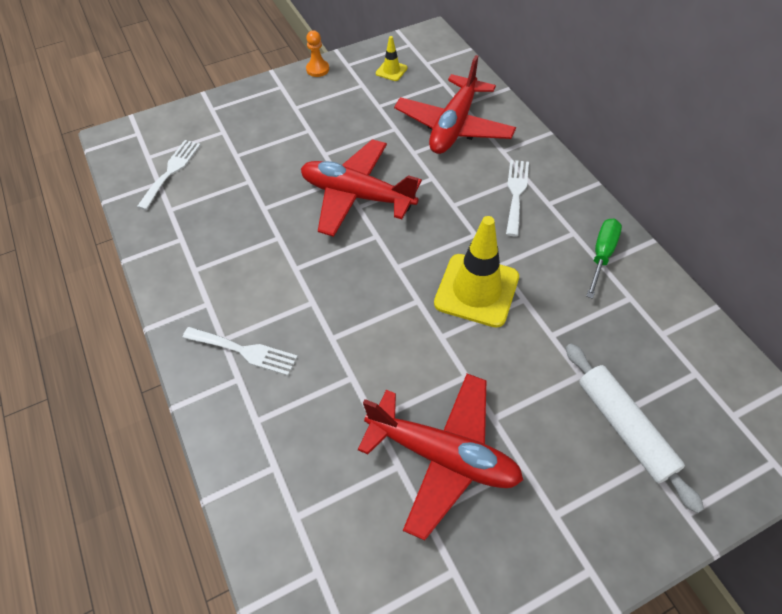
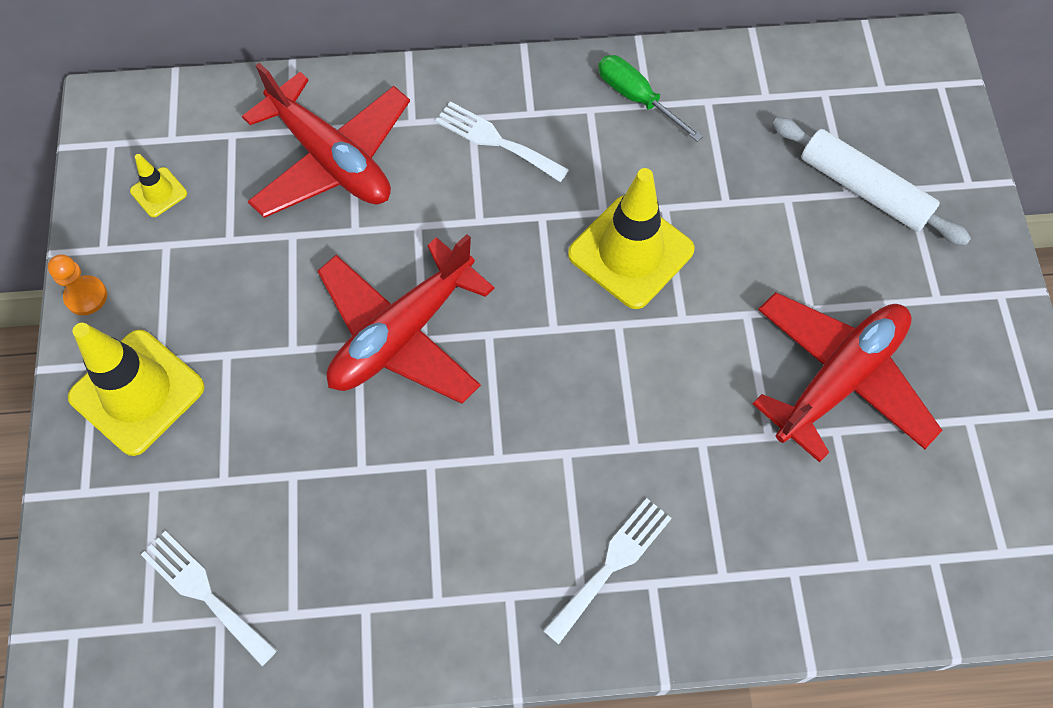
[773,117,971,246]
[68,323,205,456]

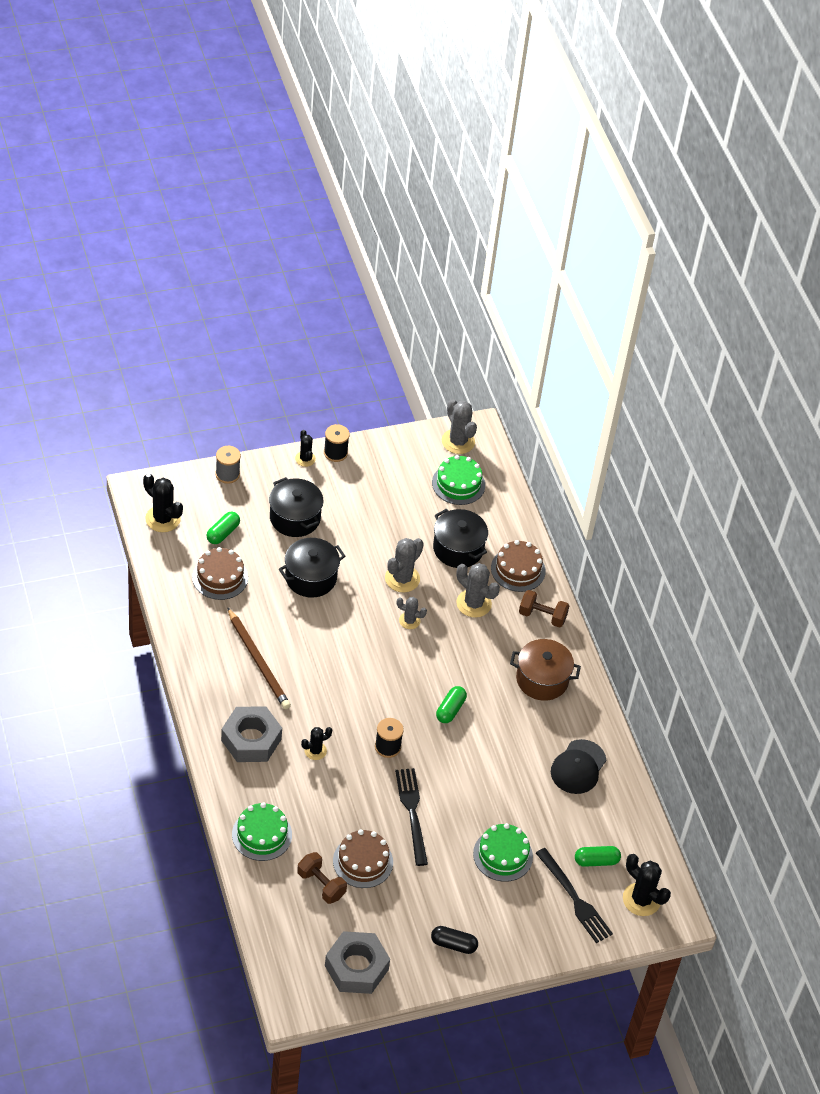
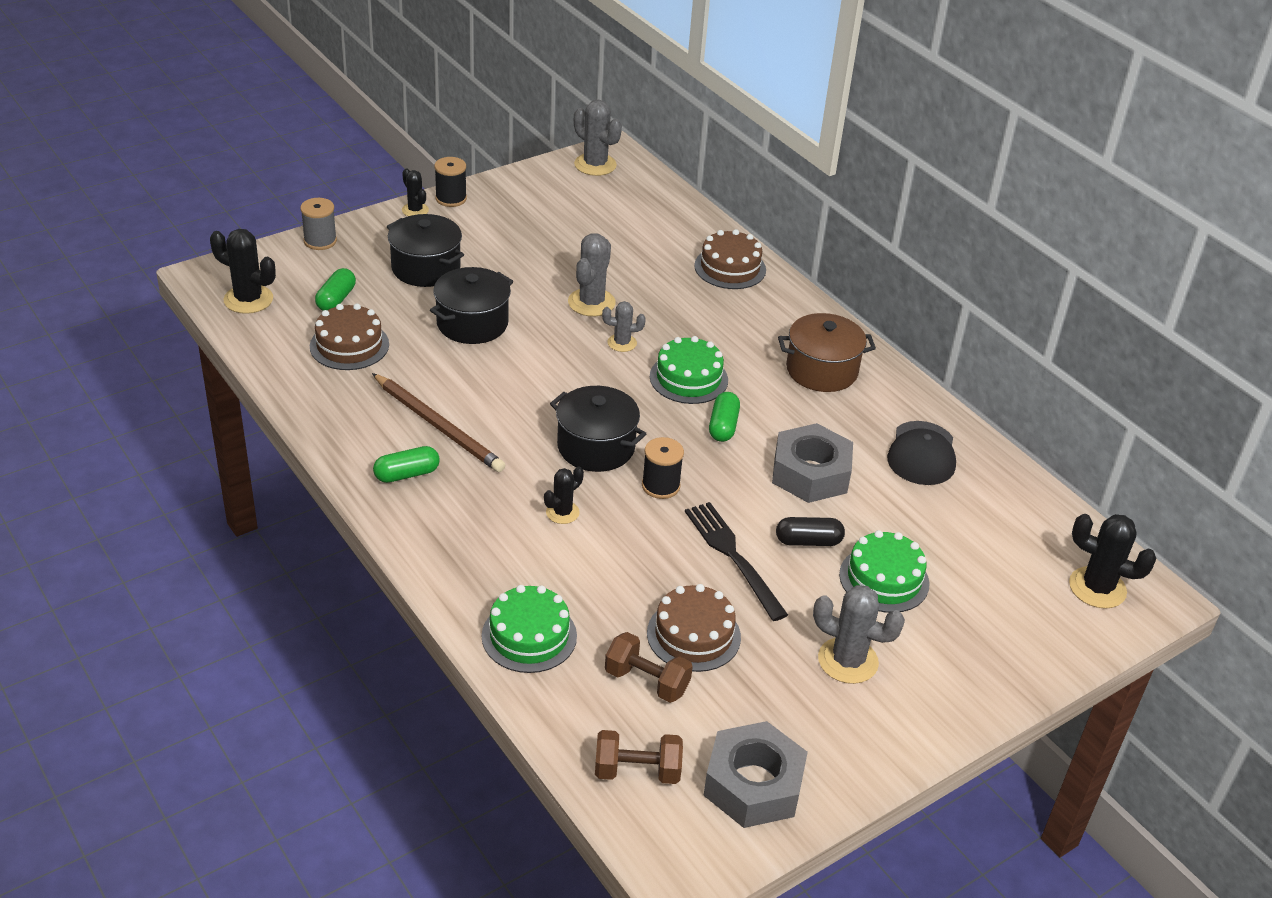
[650,336,728,404]
[550,386,646,472]
[813,585,905,684]
[595,730,683,784]
[772,423,853,503]
[373,446,440,483]
[536,848,613,943] (first image)
[776,517,845,546]

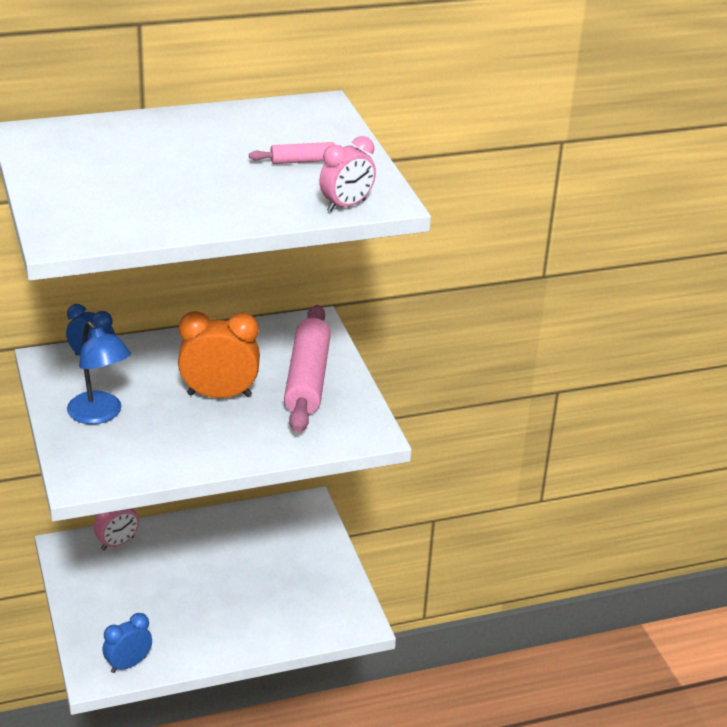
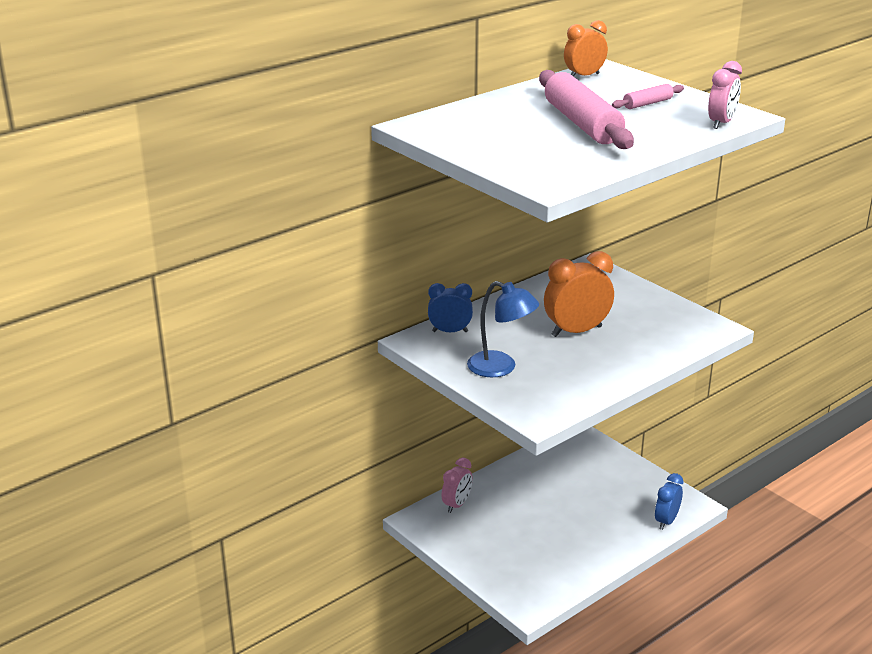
[539,70,634,149]
[655,473,683,530]
[564,20,608,77]

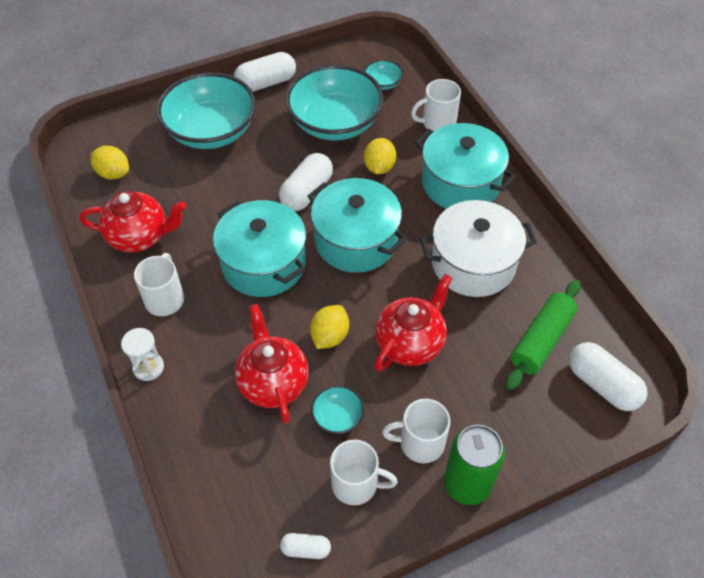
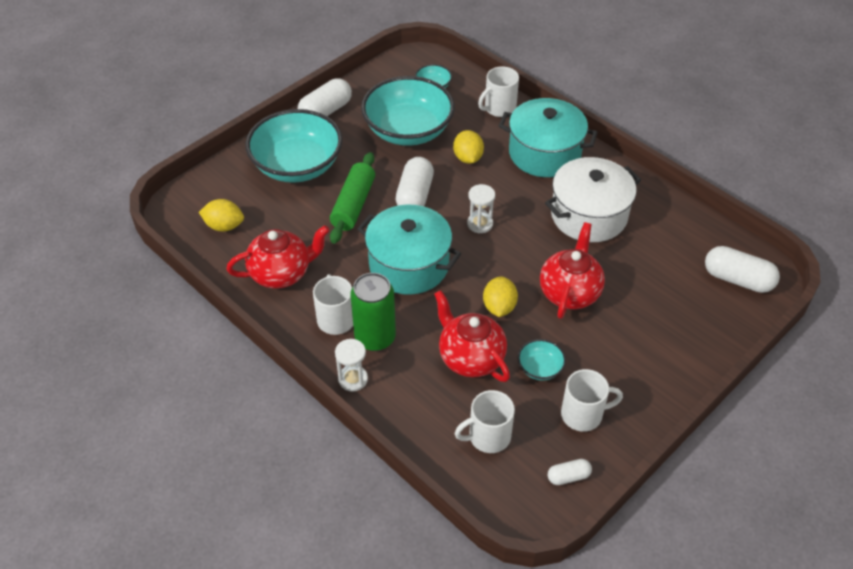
[467,184,495,233]
[330,152,375,244]
[455,390,515,453]
[350,273,396,351]

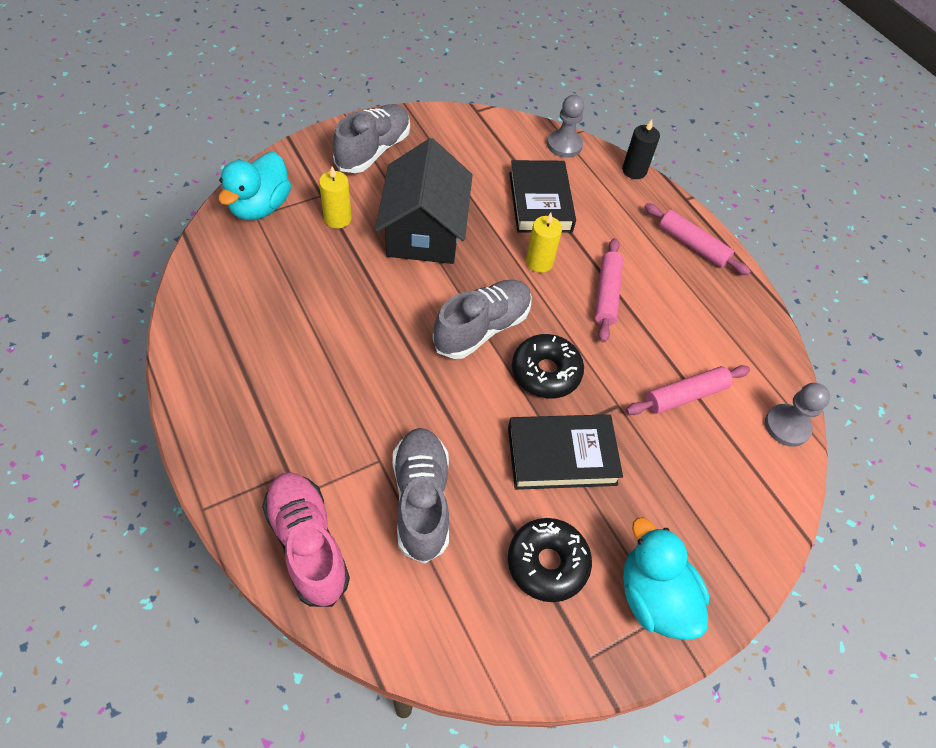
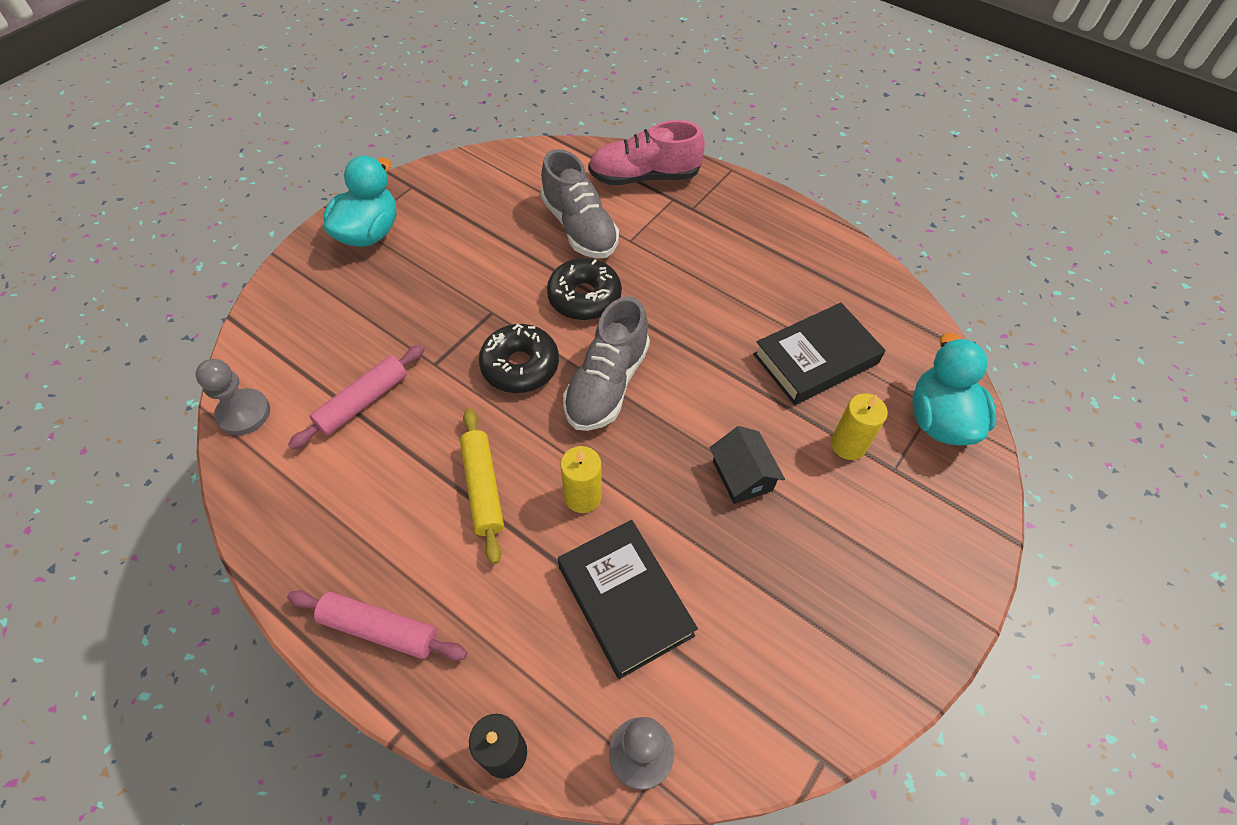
[333,104,410,173] (first image)
[709,426,785,504]
[460,408,504,564]
[753,303,885,405]
[588,120,705,185]
[323,156,396,247]
[547,258,622,320]

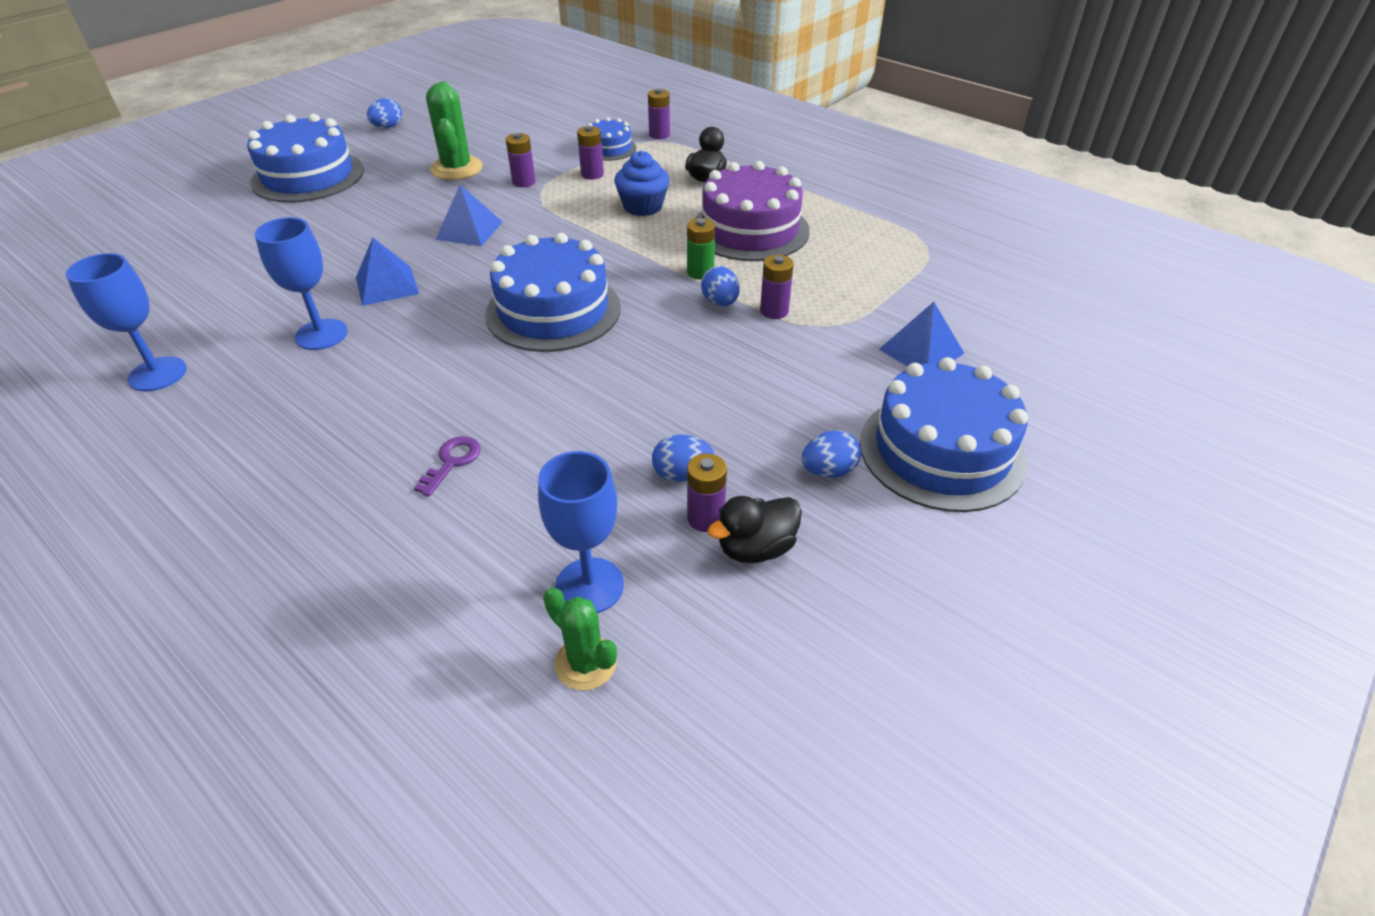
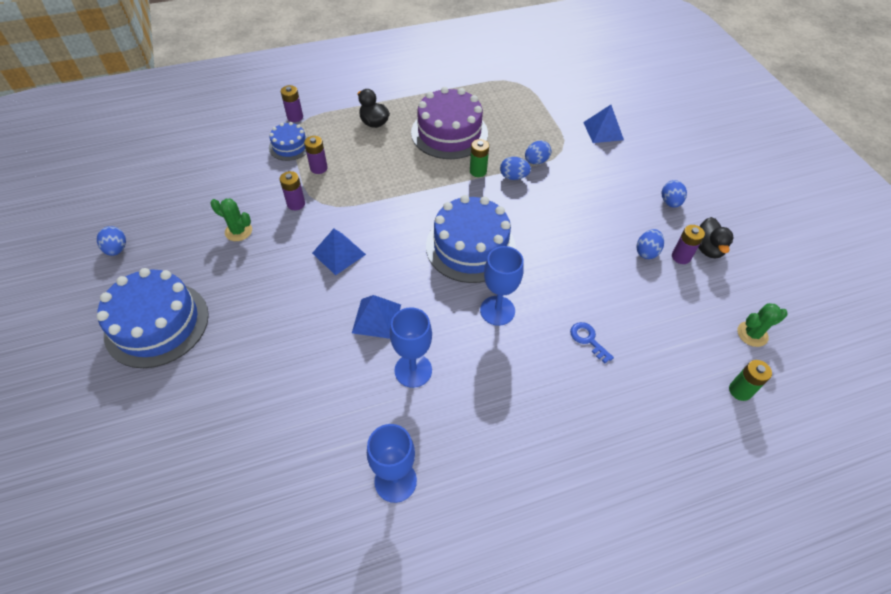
[211,199,252,241]
[614,151,669,216] (first image)
[525,140,551,164]
[860,357,1028,512] (first image)
[570,322,614,363]
[480,246,524,326]
[729,360,772,401]

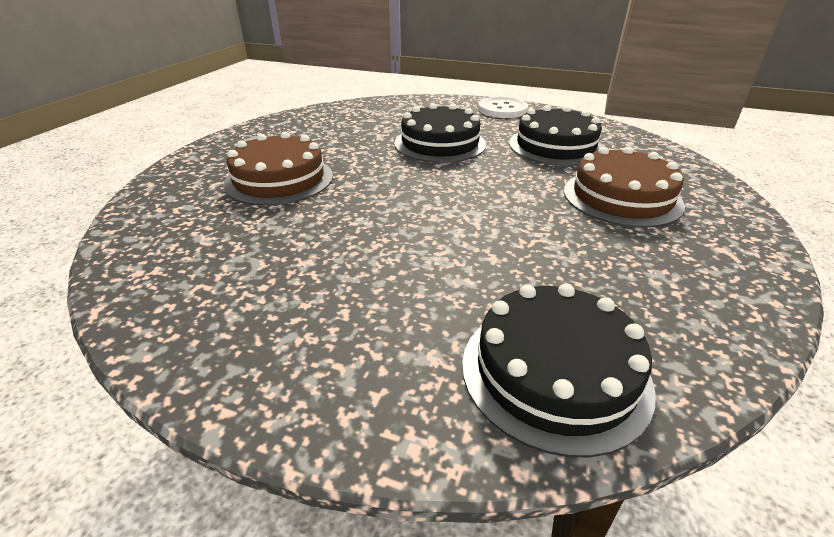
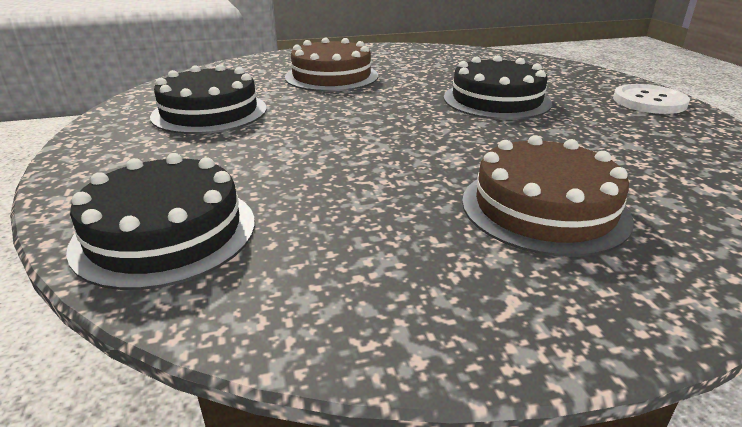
[150,64,266,134]

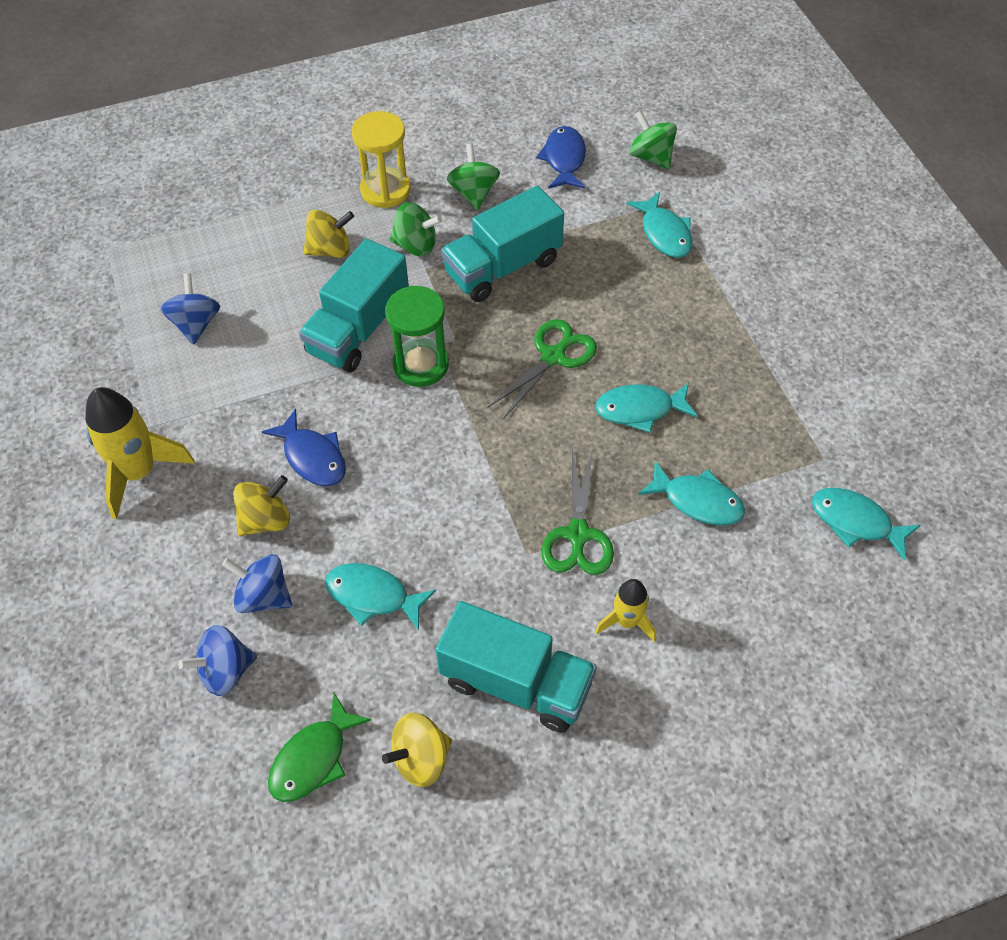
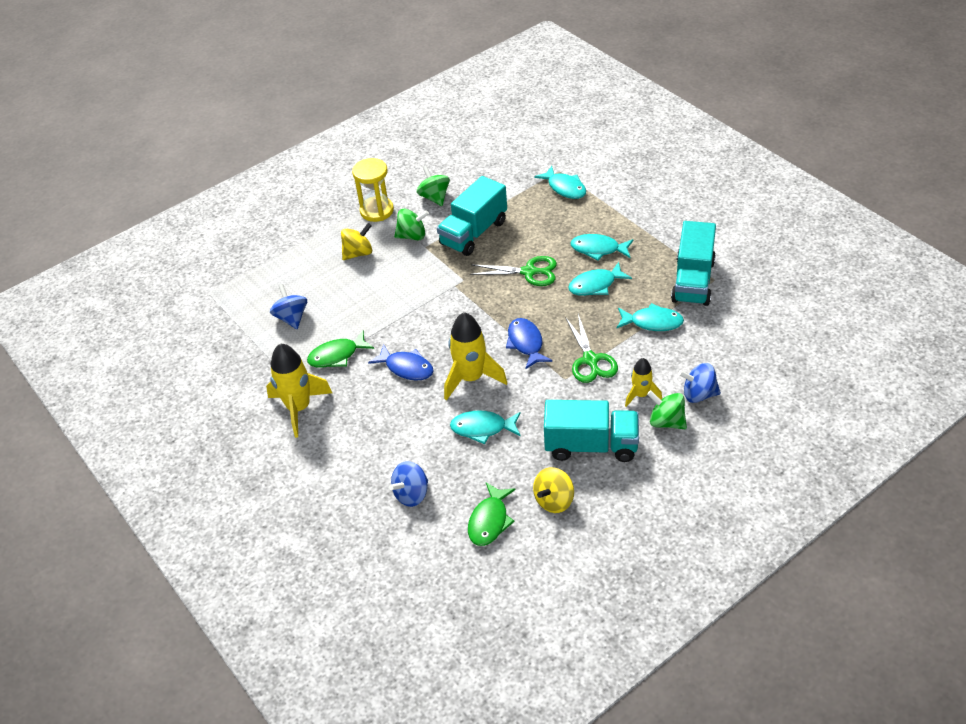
[647,390,687,429]
[506,318,552,369]
[671,221,716,306]
[385,286,449,387] (first image)
[470,256,557,286]
[233,475,290,536] (first image)
[570,234,634,261]
[678,363,721,403]
[444,312,507,401]
[307,330,374,368]

